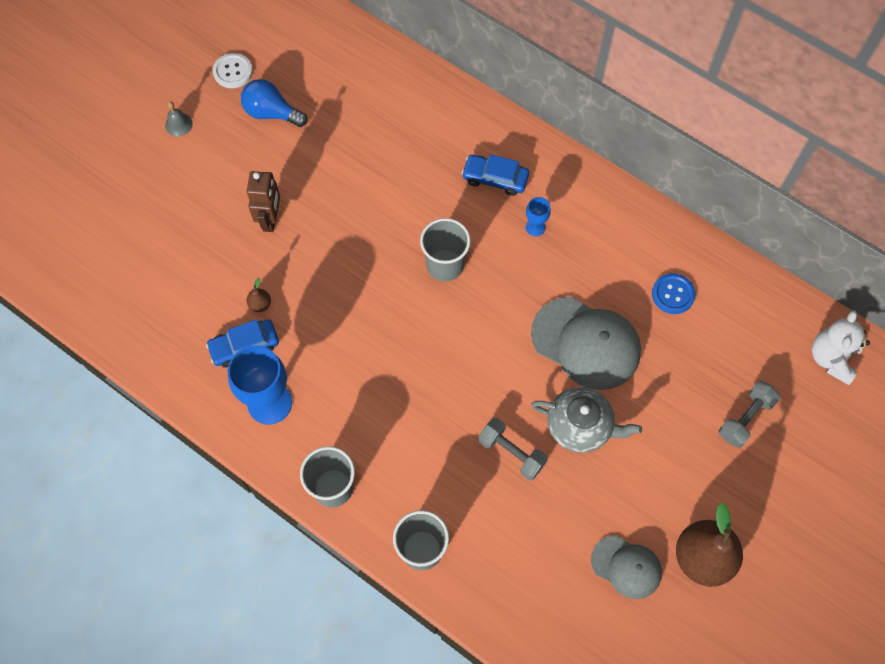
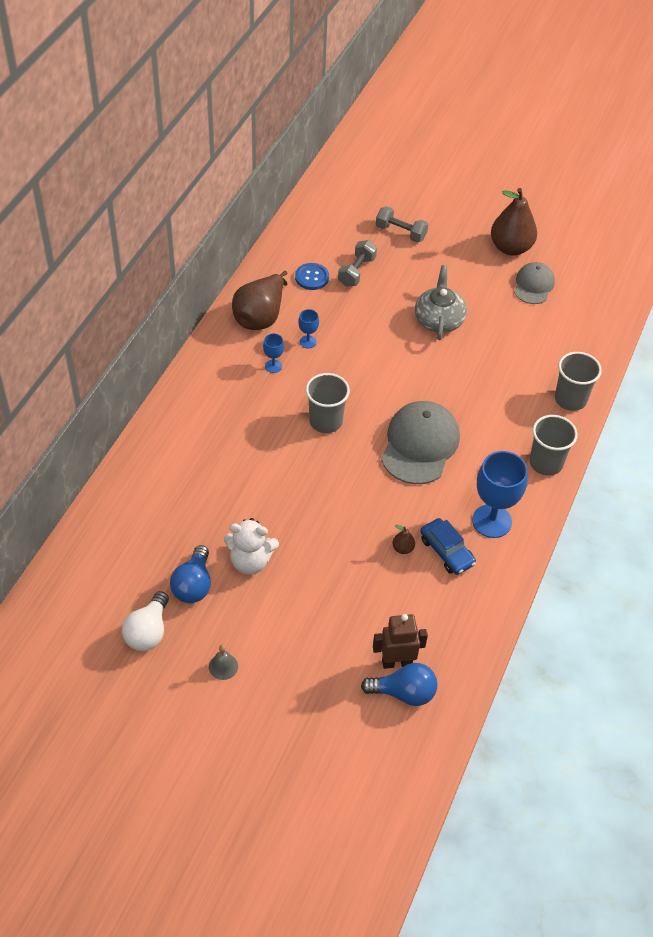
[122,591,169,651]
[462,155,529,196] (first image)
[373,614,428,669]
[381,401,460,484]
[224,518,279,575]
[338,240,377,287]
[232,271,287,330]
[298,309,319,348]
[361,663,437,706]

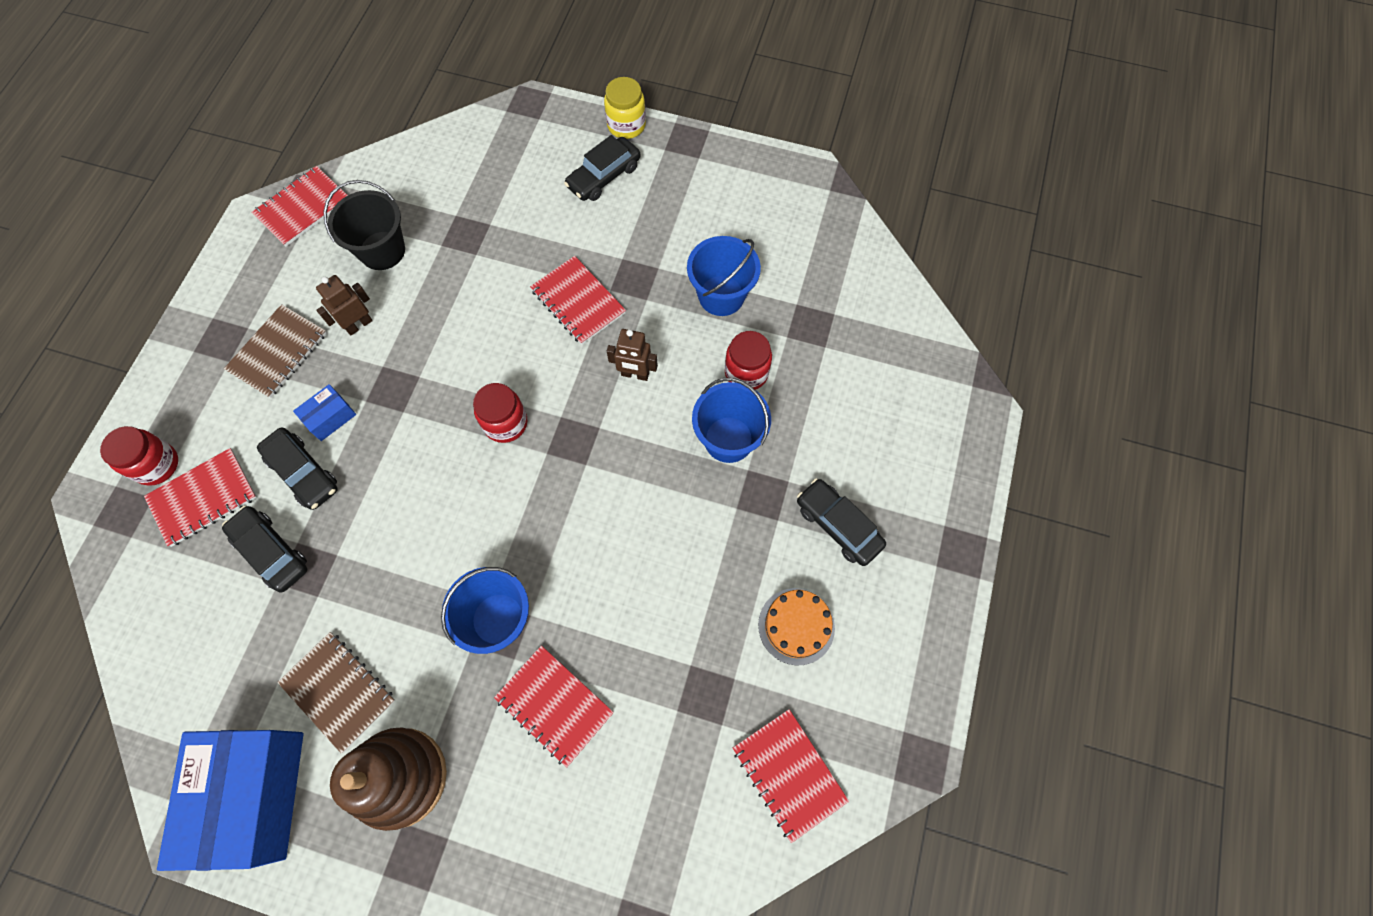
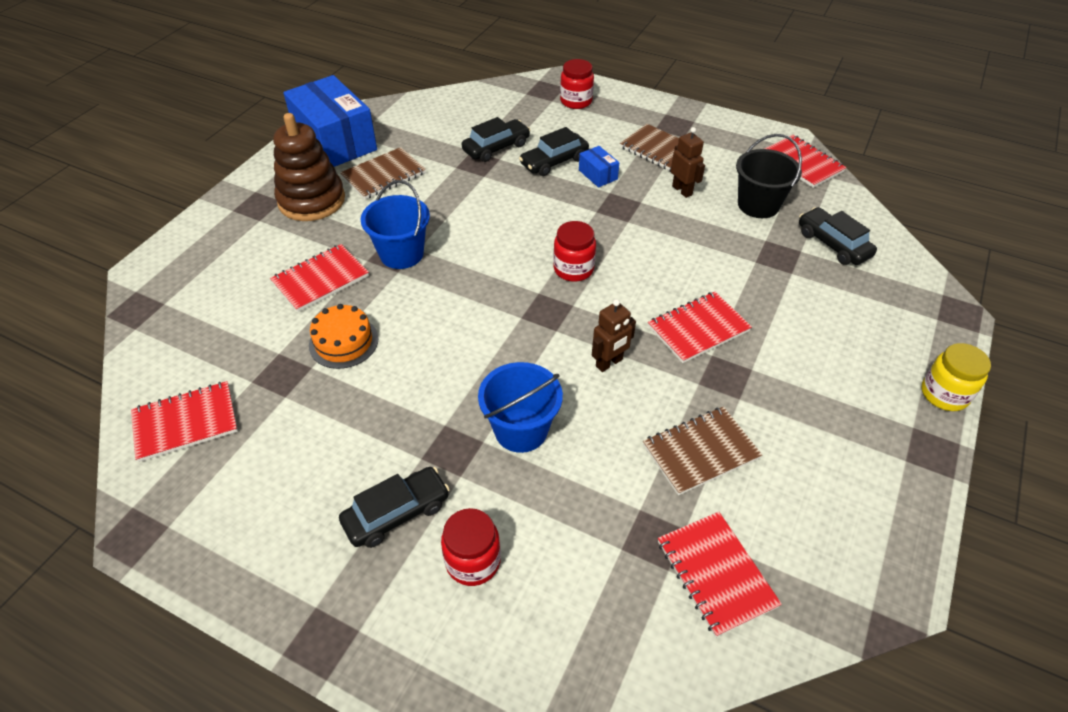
[799,207,877,265]
[643,407,762,495]
[592,299,636,372]
[441,508,501,586]
[658,512,782,637]
[309,304,379,369]
[283,75,377,167]

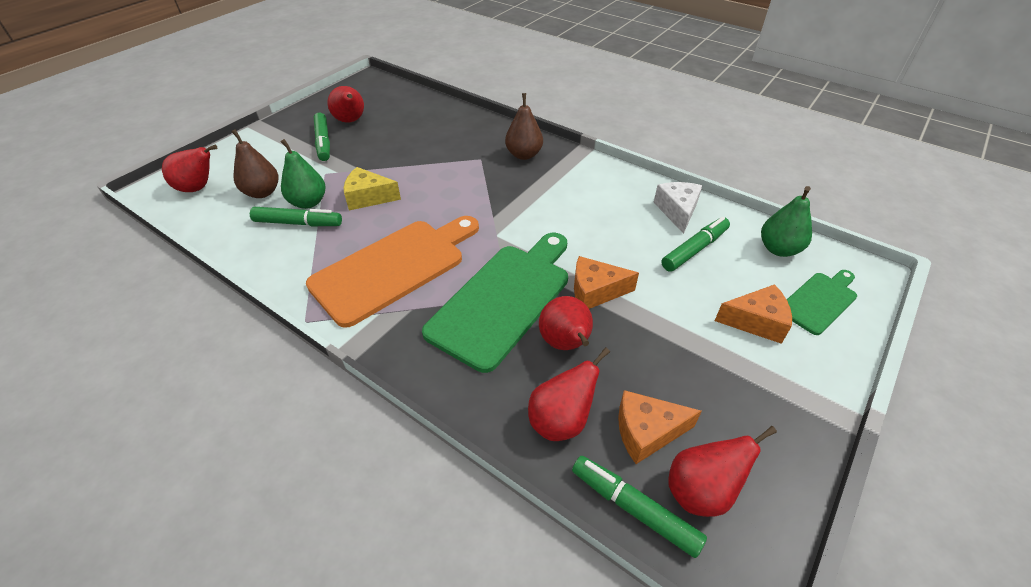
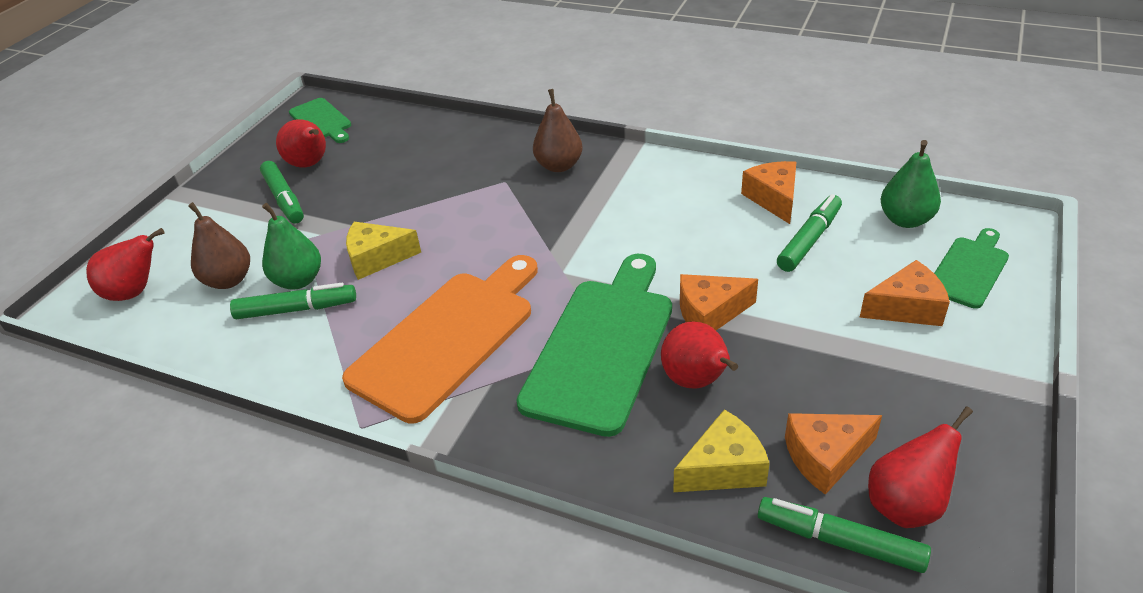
[741,161,796,224]
[673,409,770,492]
[289,98,351,143]

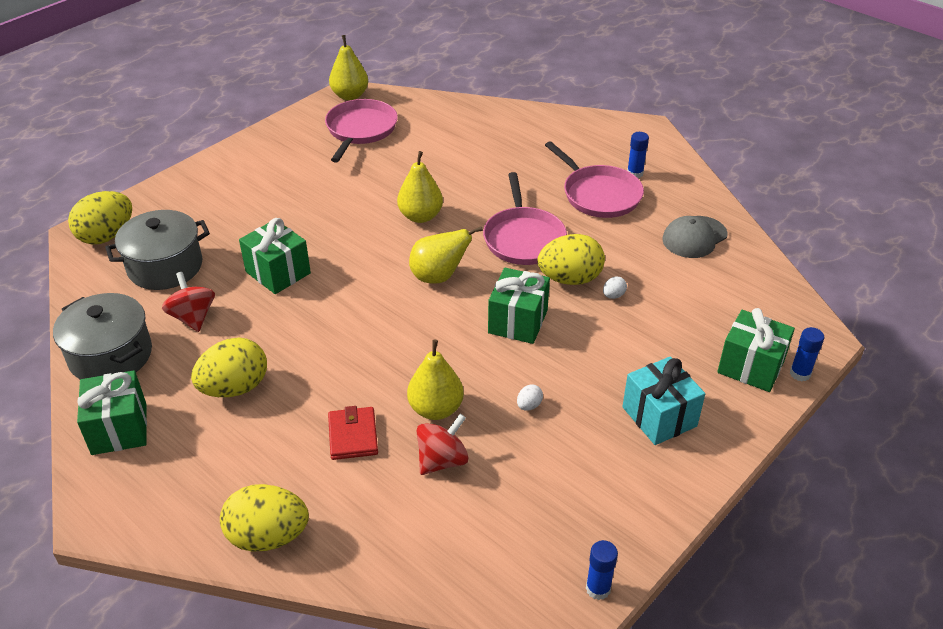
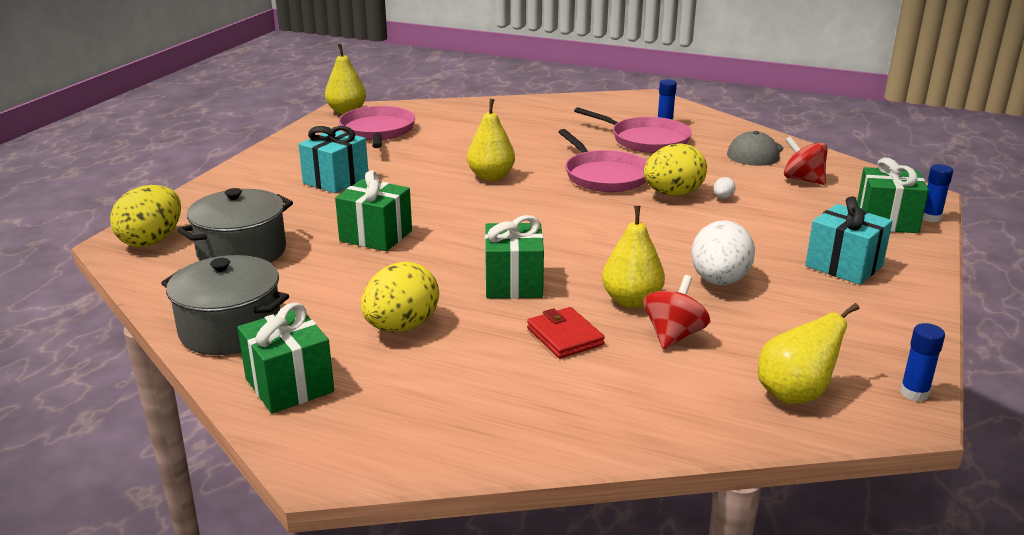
[758,303,859,404]
[485,215,544,299]
[784,137,828,185]
[691,221,755,285]
[220,484,309,551] (first image)
[298,126,368,193]

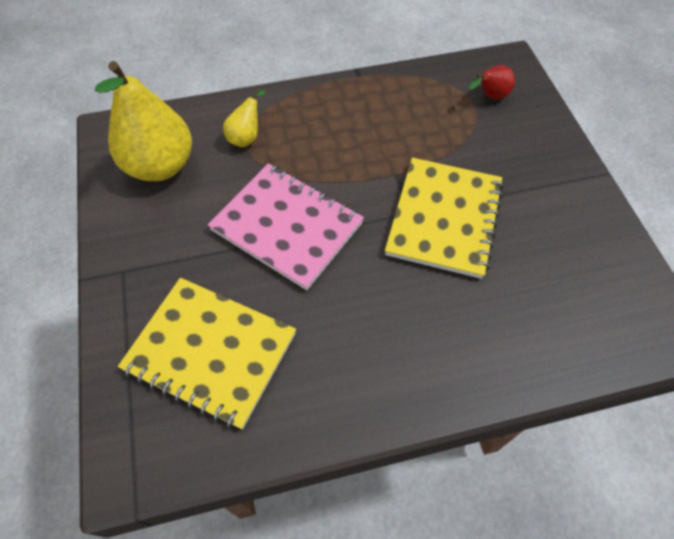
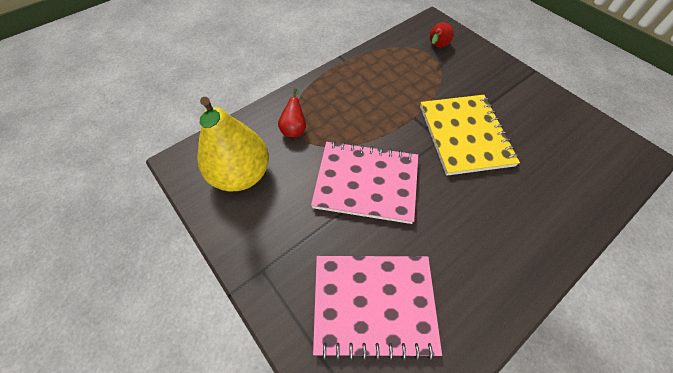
[278,88,306,137]
[313,256,442,360]

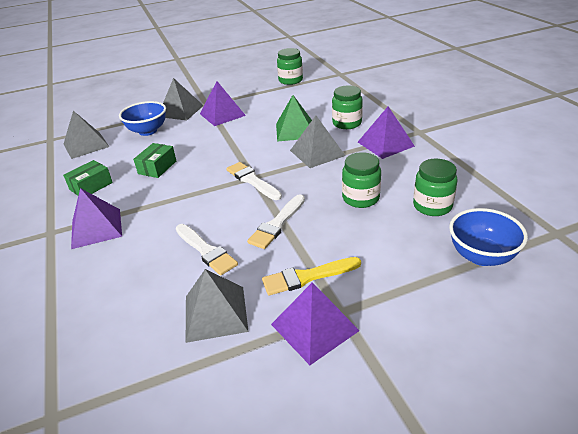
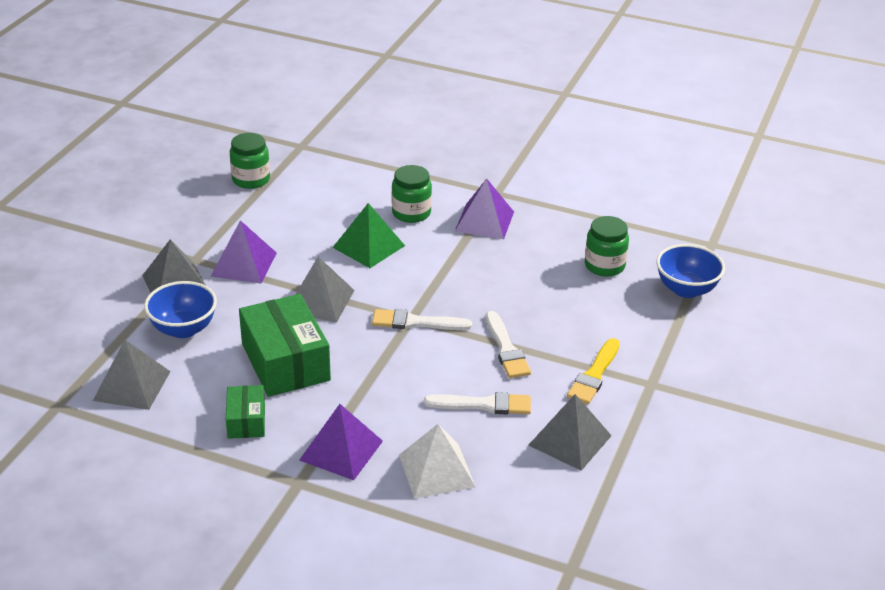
[295,257,354,323]
[239,294,331,397]
[342,152,381,208] (first image)
[271,282,359,365] (first image)
[399,424,476,499]

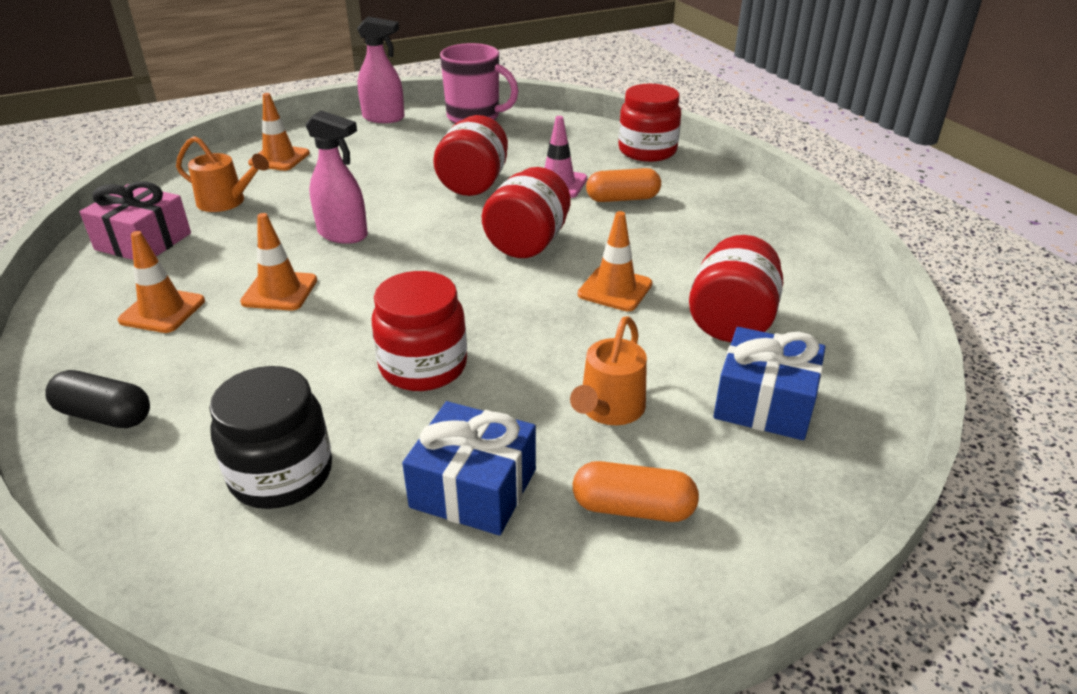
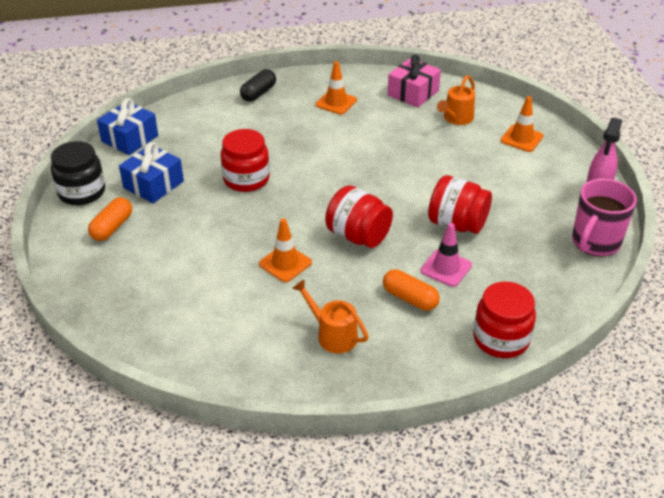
[305,110,368,244] (first image)
[383,269,440,311]
[240,213,317,310] (first image)
[689,235,783,342] (first image)
[292,280,368,353]
[97,98,158,155]
[51,141,105,205]

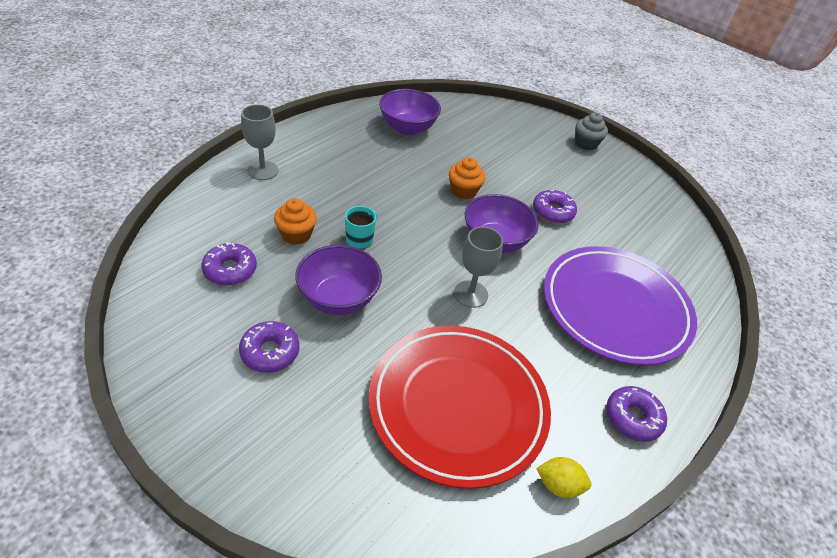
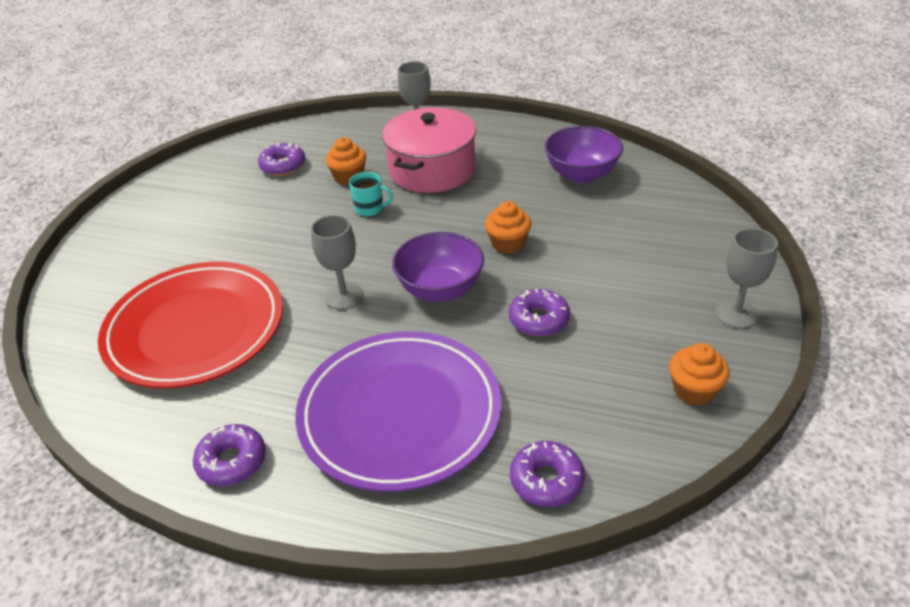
[715,228,778,329]
[295,245,382,315] (first image)
[510,441,585,507]
[536,457,591,498] (first image)
[382,107,476,193]
[669,343,729,406]

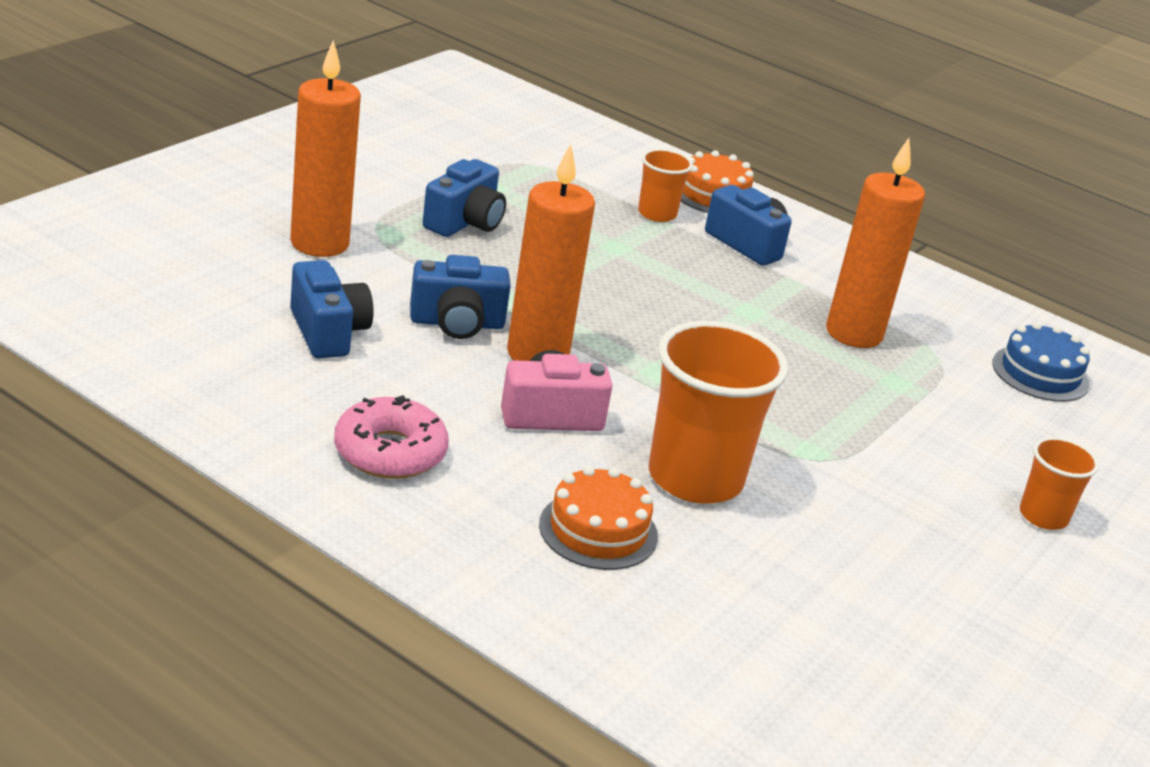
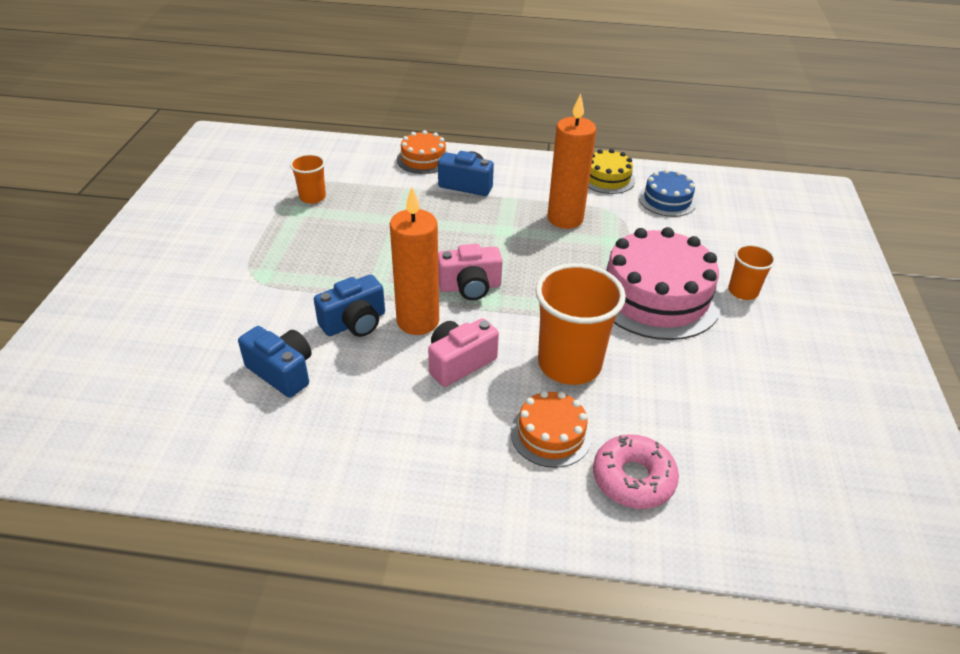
[290,40,361,257] (first image)
[290,154,326,204]
[422,159,506,237] (first image)
[593,434,679,509]
[588,149,635,194]
[602,227,722,340]
[438,244,503,300]

